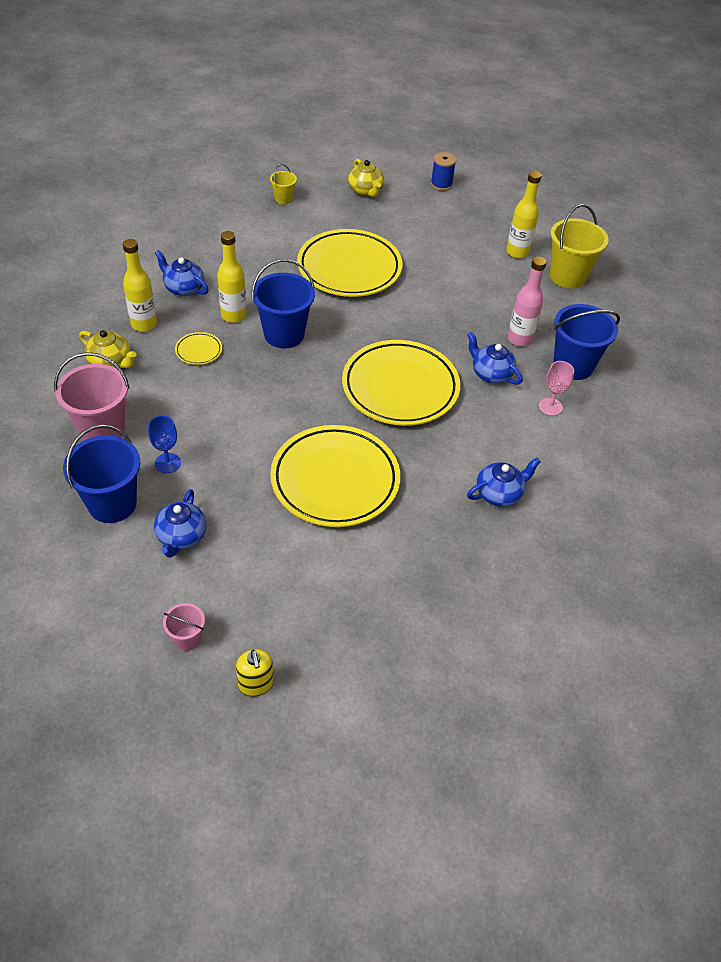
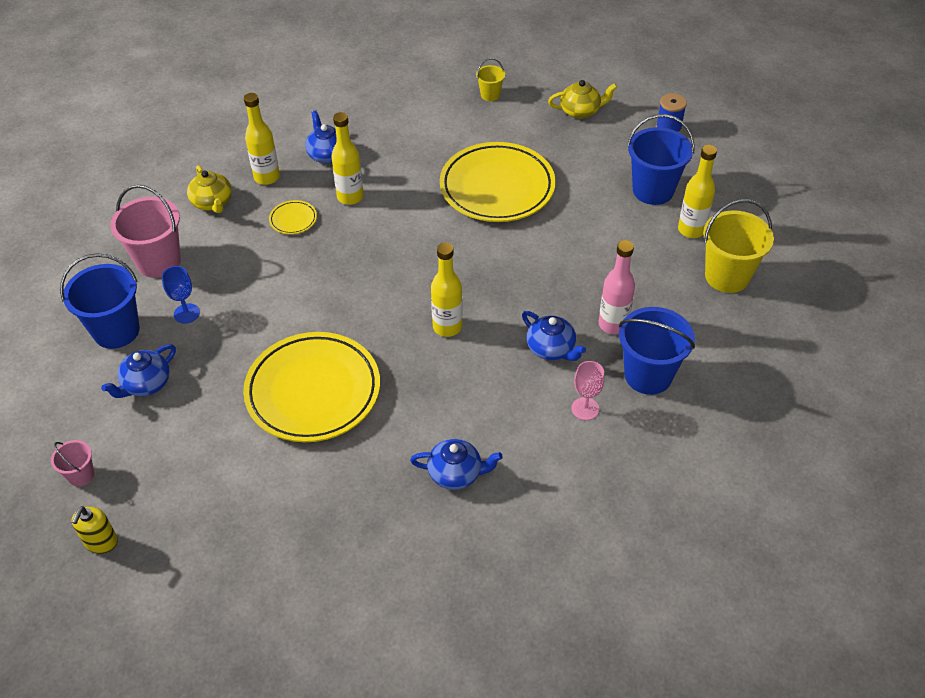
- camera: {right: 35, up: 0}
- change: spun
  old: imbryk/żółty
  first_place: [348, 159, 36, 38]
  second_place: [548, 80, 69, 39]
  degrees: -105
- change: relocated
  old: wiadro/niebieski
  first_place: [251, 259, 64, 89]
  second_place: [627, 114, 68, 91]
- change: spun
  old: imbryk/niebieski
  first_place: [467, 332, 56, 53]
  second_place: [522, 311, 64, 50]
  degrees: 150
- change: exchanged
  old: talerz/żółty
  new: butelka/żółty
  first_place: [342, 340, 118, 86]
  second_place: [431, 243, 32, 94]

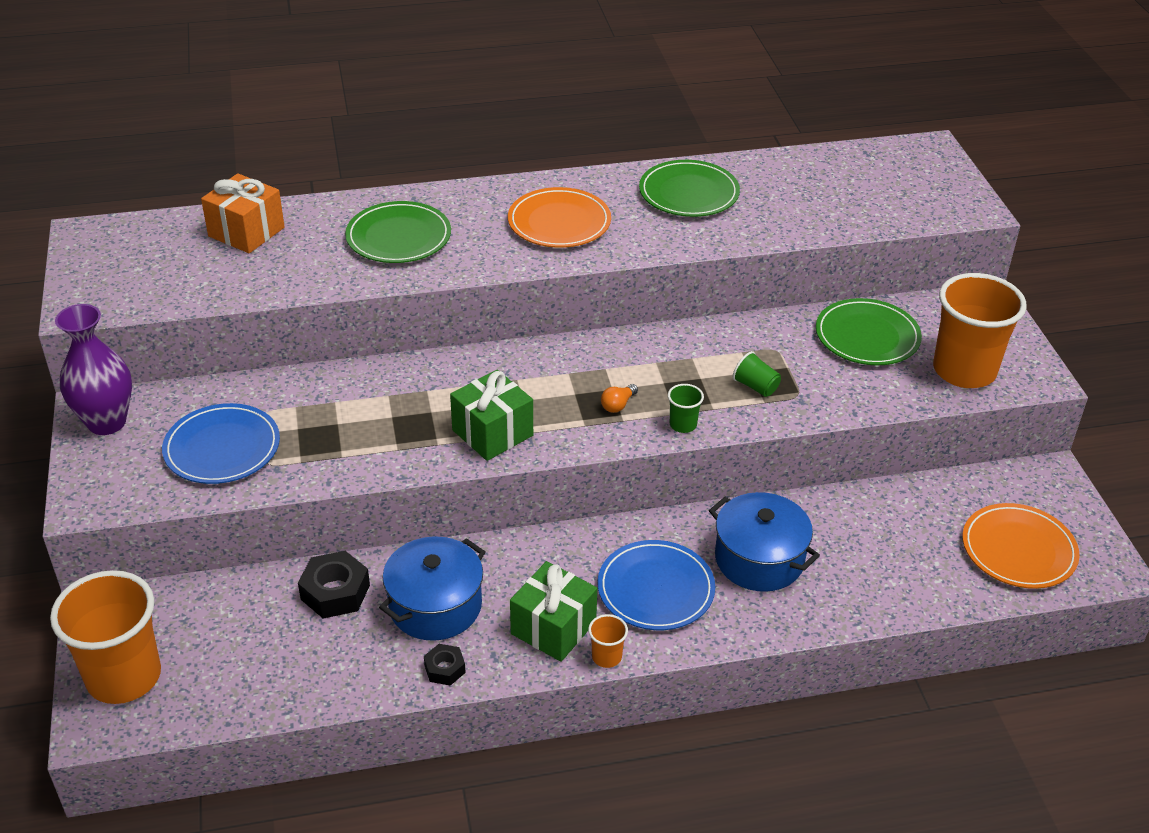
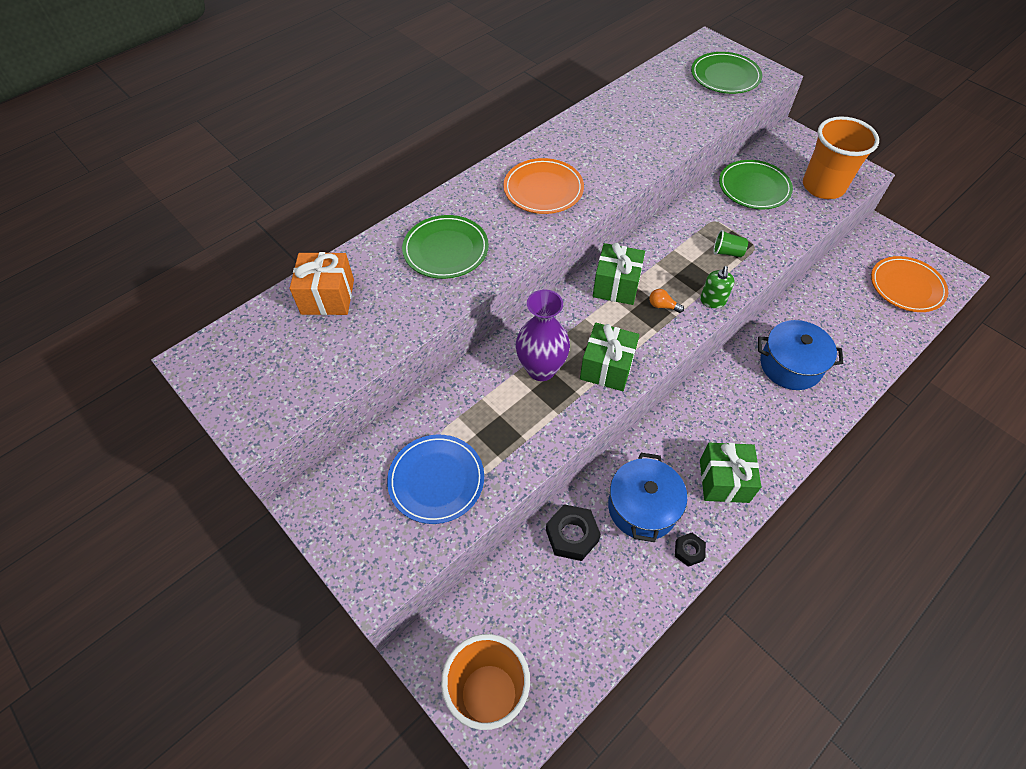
- camera: {right: -30, up: 15}
- change: relocated
  old: talerz/zielony
  first_place: [639, 160, 101, 57]
  second_place: [691, 52, 71, 42]
- change: relocated
  old: wazon/fioletowy
  first_place: [55, 304, 77, 131]
  second_place: [516, 290, 54, 91]
- change: spun
  old: żarówka/pomarańczowy
  first_place: [601, 384, 37, 29]
  second_place: [649, 289, 35, 24]
  degrees: 105
- change: exchanged
  old: szklanka/zielony
  new: dozownik mydła/zielony
  first_place: [668, 384, 36, 49]
  second_place: [700, 266, 35, 42]
- change: missing
  old: talerz/niebieski
  first_place: [598, 540, 117, 90]
- change: missing
  old: szklanka/pomarańczowy
  first_place: [588, 614, 40, 54]
- change: appeared
  new: prezent/zielony
  second_place: [593, 243, 52, 62]

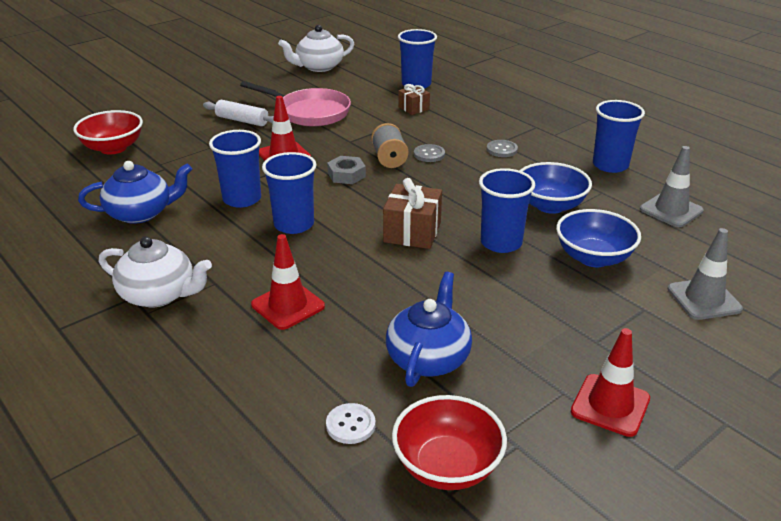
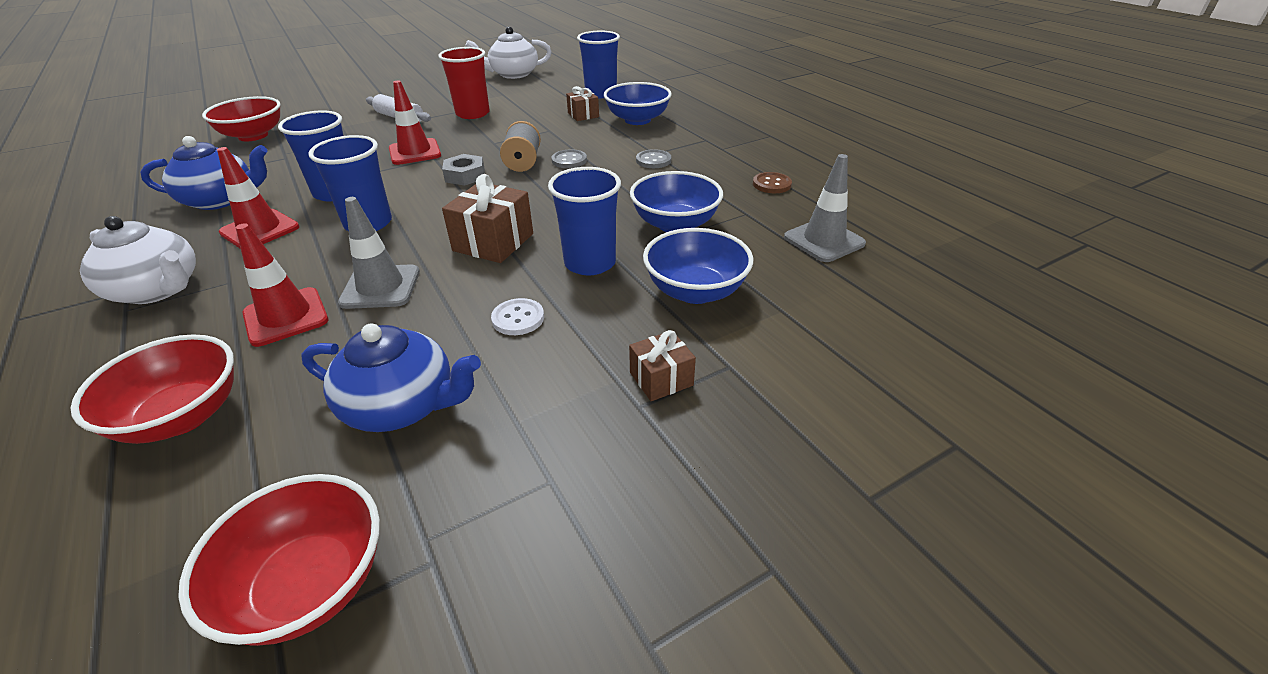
- camera: {right: 10, up: 5}
- change: exchanged
  old: patelnia/różowy
  new: szklanka/czerwony
  first_place: [240, 81, 111, 46]
  second_place: [438, 47, 52, 72]
- change: exchanged
  old: szklanka/niebieski
  new: guzik/brązowy
  first_place: [593, 100, 52, 73]
  second_place: [753, 172, 39, 21]
- change: relocated
  old: pachołek/szary
  first_place: [667, 228, 76, 92]
  second_place: [338, 197, 82, 112]
- change: spun
  old: imbryk/niebieski
  first_place: [386, 272, 86, 115]
  second_place: [301, 323, 180, 109]
  degrees: 75
- change: relocated
  old: pachołek/czerwony
  first_place: [571, 328, 79, 109]
  second_place: [217, 147, 82, 102]
- change: relocated
  old: guzik/biały
  first_place: [326, 403, 50, 41]
  second_place: [491, 298, 53, 37]
- change: appeared
  new: miska/niebieski
  second_place: [604, 82, 68, 43]
- change: appeared
  new: prezent/brązowy
  second_place: [629, 330, 67, 71]
- change: appeared
  new: miska/czerwony
  second_place: [71, 334, 163, 110]

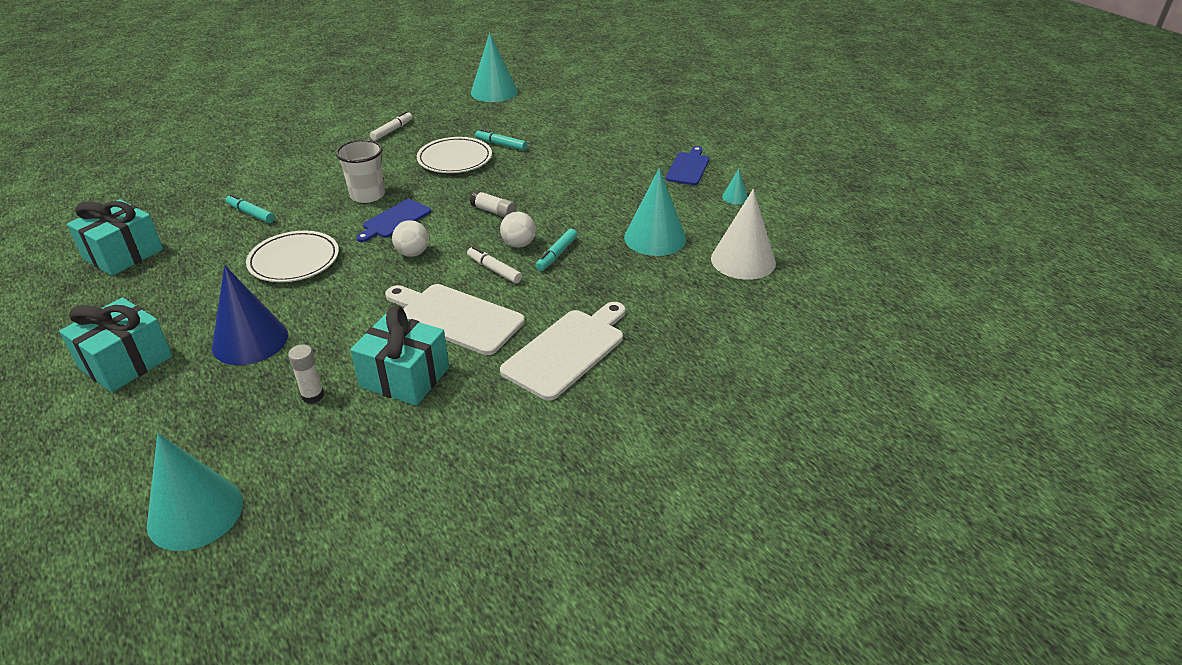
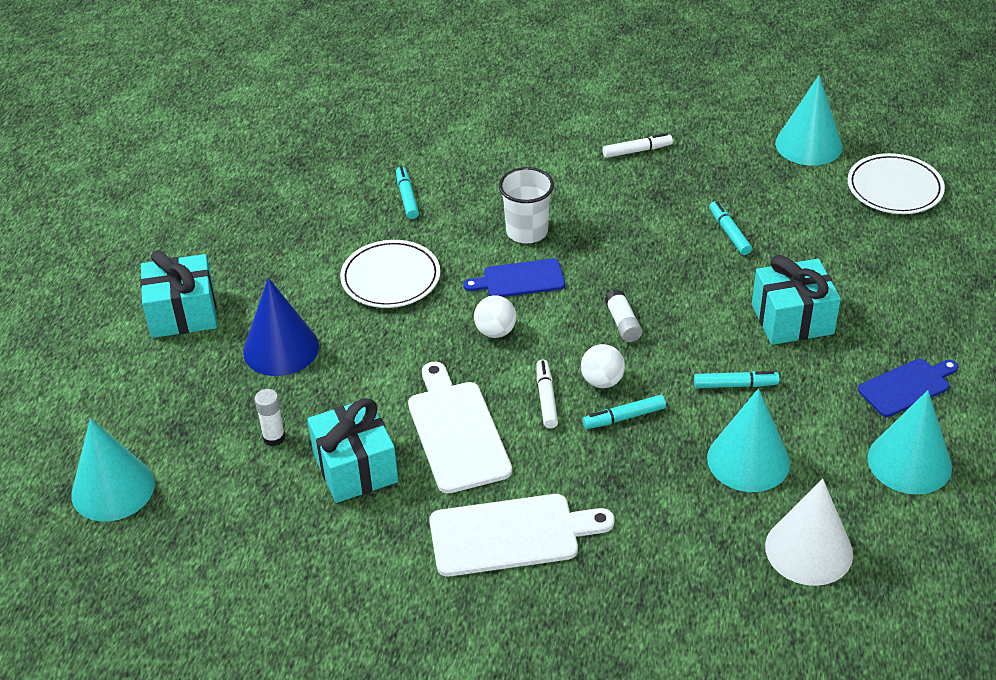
- camera: {right: 45, up: 5}
- change: relocated
  old: talerz/biały
  first_place: [417, 137, 75, 36]
  second_place: [847, 153, 98, 61]
- change: size
  old: stożek/turkusowy
  first_place: [722, 169, 26, 35]
  second_place: [867, 390, 85, 104]
  factor: 2.23
- change: relocated
  old: prezent/turkusowy
  first_place: [67, 199, 96, 77]
  second_place: [752, 255, 89, 90]
- change: appeared
  new: flamaster/turkusowy
  second_place: [694, 371, 85, 17]

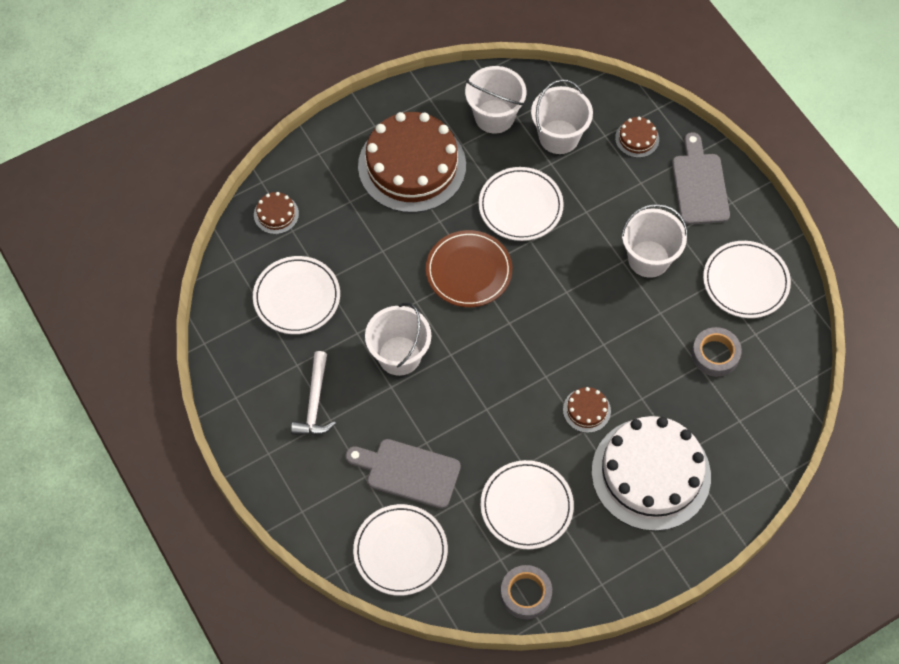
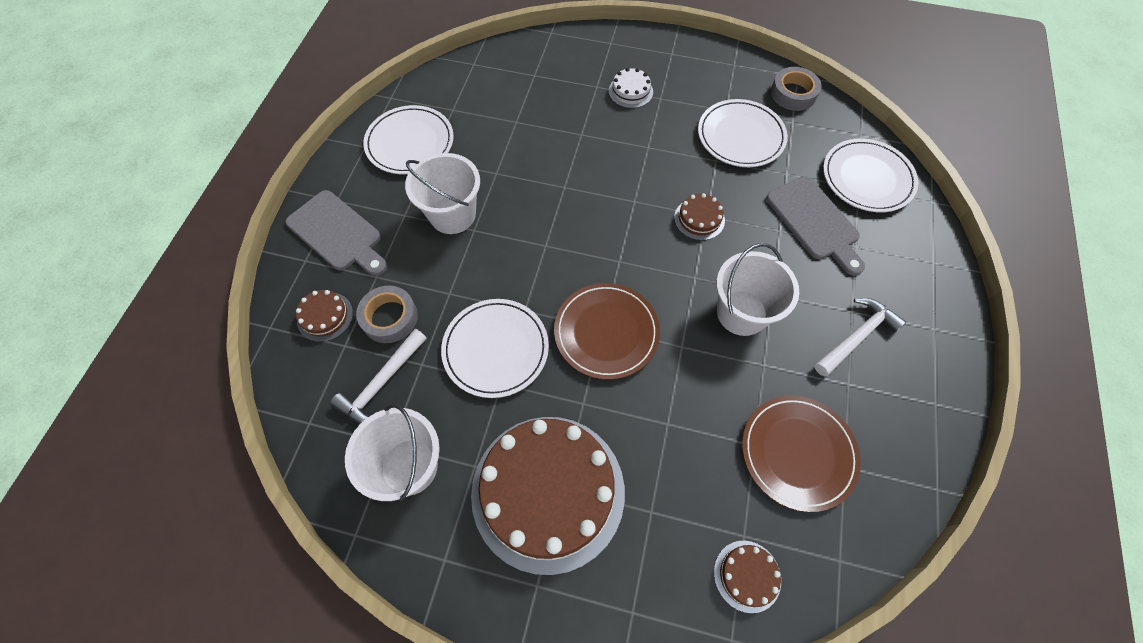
- camera: {right: -135, up: 0}
- change: exchanged
  old: wiadro/biały
  new: młotek/biały
  first_place: [531, 79, 62, 75]
  second_place: [330, 329, 97, 95]
- change: spun
  old: deska do krojenia/szary
  first_place: [672, 132, 58, 93]
  second_place: [285, 190, 102, 86]
  degrees: -90
- change: colour
  old: talerz/biały
  new: talerz/brązowy
  first_place: [253, 256, 87, 78]
  second_place: [742, 396, 119, 116]
- change: relocated
  old: taśma klejąca/szary
  first_place: [692, 327, 50, 50]
  second_place: [356, 286, 62, 57]
- change: relocated
  old: tort/brązowy
  first_place: [563, 387, 48, 46]
  second_place: [674, 193, 51, 47]
- change: size
  old: tort/biały
  first_place: [592, 416, 119, 115]
  second_place: [609, 68, 44, 40]
  factor: 0.41

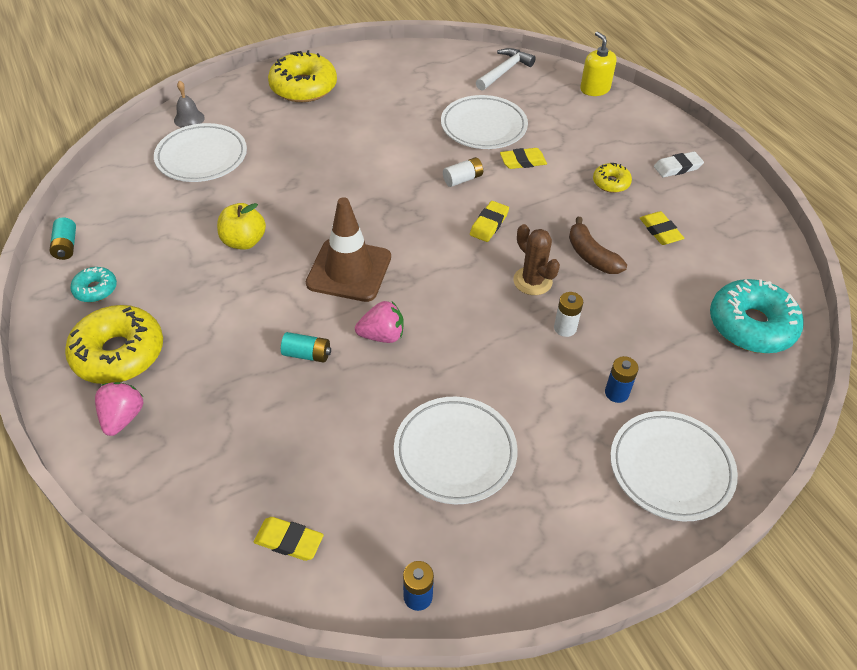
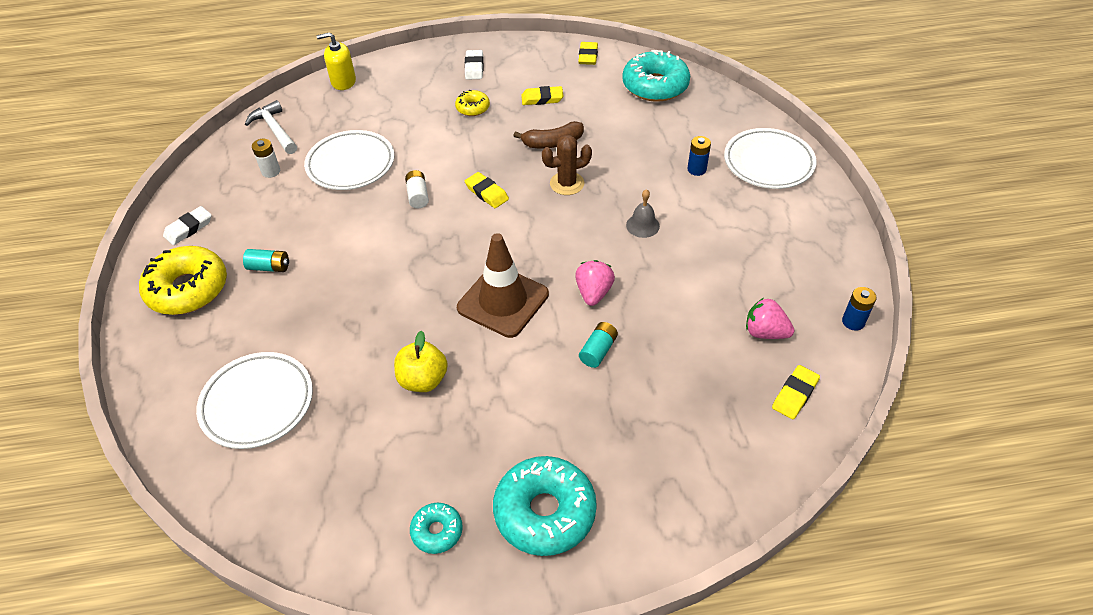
- camera: {right: -70, up: 0}
- change: relocated
  old: dzwonek/szary
  first_place: [174, 80, 31, 48]
  second_place: [626, 189, 34, 49]
- change: relocated
  old: gumka do mazania/żółty
  first_place: [500, 148, 47, 21]
  second_place: [578, 42, 20, 23]
- change: relocated
  old: bateria/turkusowy
  first_place: [50, 217, 26, 43]
  second_place: [243, 249, 46, 23]
- change: relocated
  old: bateria/biały
  first_place: [554, 292, 29, 45]
  second_place: [252, 139, 28, 39]
- change: colour
  old: donut/żółty
  new: donut/turkusowy
  first_place: [65, 305, 98, 79]
  second_place: [493, 456, 104, 100]
- change: relocated
  old: truskawka/różowy
  first_place: [95, 382, 48, 54]
  second_place: [746, 298, 48, 41]
- change: missing
  old: talerz/biały
  first_place: [394, 397, 124, 107]
- change: appeared
  new: gumka do mazania/biały
  second_place: [163, 206, 49, 39]

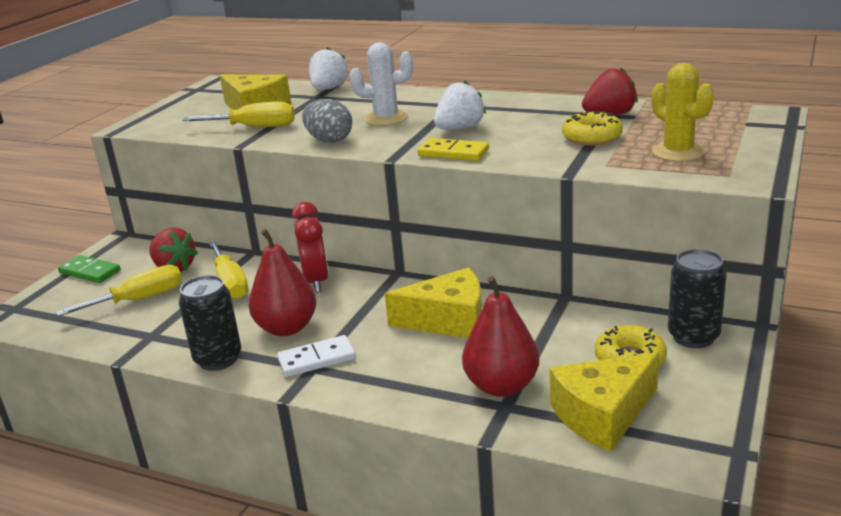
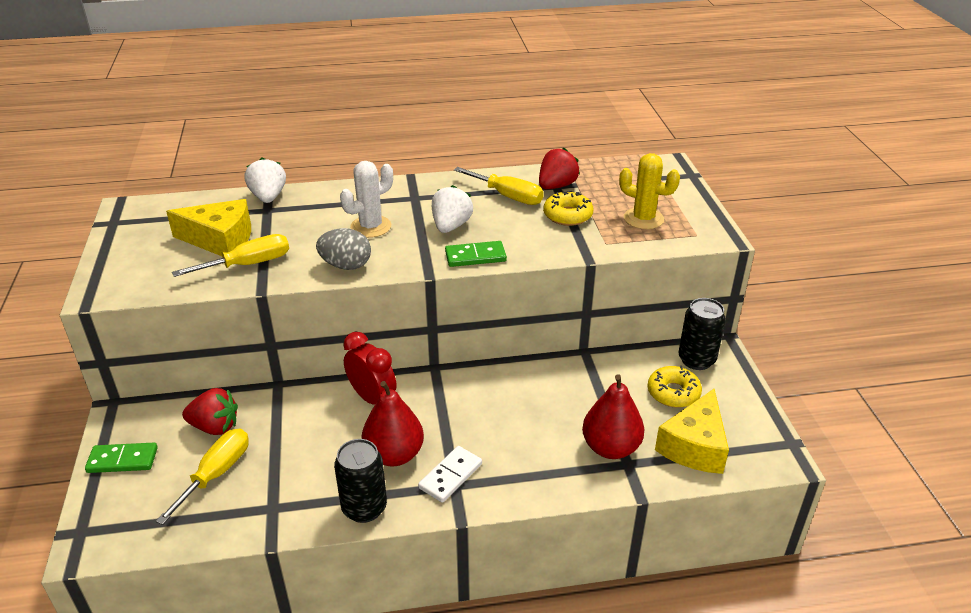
- camera: {right: -35, up: 10}
- change: colour
  old: kostka domina/żółty
  new: kostka domina/zielony
  first_place: [417, 138, 72, 23]
  second_place: [445, 241, 62, 26]
- change: relocated
  old: śrubokręt/żółty
  first_place: [209, 241, 40, 58]
  second_place: [454, 167, 90, 38]
- change: missing
  old: ser/żółty
  first_place: [385, 267, 97, 71]

